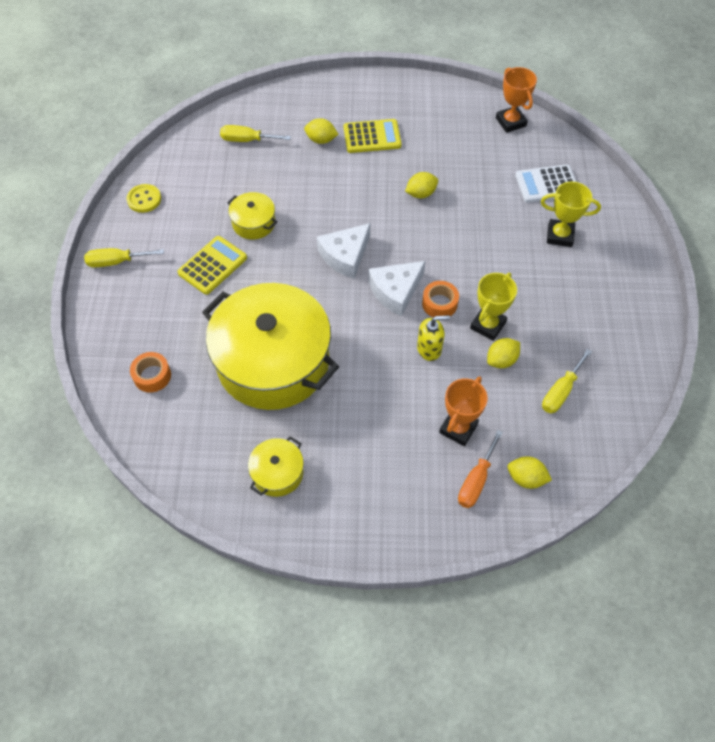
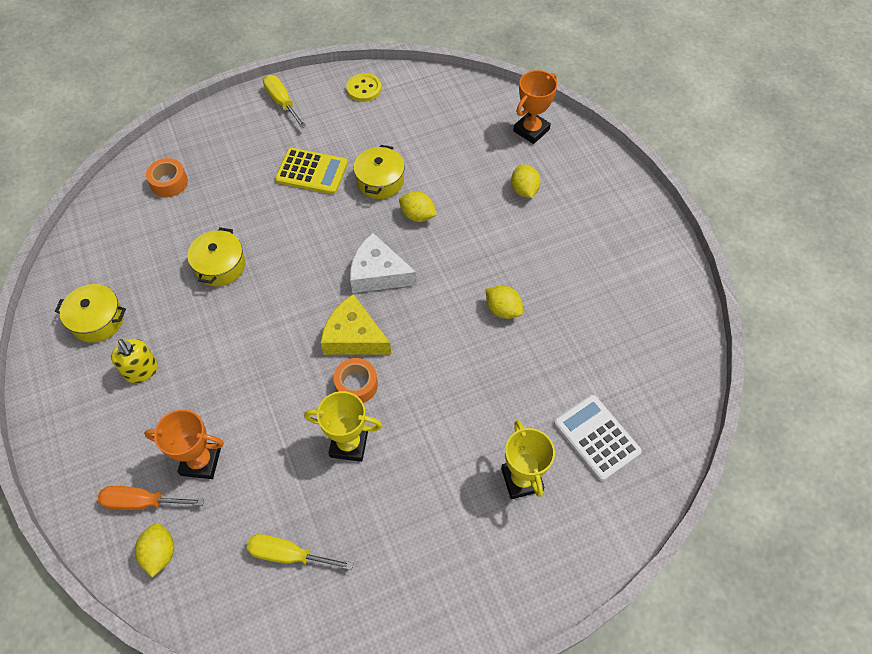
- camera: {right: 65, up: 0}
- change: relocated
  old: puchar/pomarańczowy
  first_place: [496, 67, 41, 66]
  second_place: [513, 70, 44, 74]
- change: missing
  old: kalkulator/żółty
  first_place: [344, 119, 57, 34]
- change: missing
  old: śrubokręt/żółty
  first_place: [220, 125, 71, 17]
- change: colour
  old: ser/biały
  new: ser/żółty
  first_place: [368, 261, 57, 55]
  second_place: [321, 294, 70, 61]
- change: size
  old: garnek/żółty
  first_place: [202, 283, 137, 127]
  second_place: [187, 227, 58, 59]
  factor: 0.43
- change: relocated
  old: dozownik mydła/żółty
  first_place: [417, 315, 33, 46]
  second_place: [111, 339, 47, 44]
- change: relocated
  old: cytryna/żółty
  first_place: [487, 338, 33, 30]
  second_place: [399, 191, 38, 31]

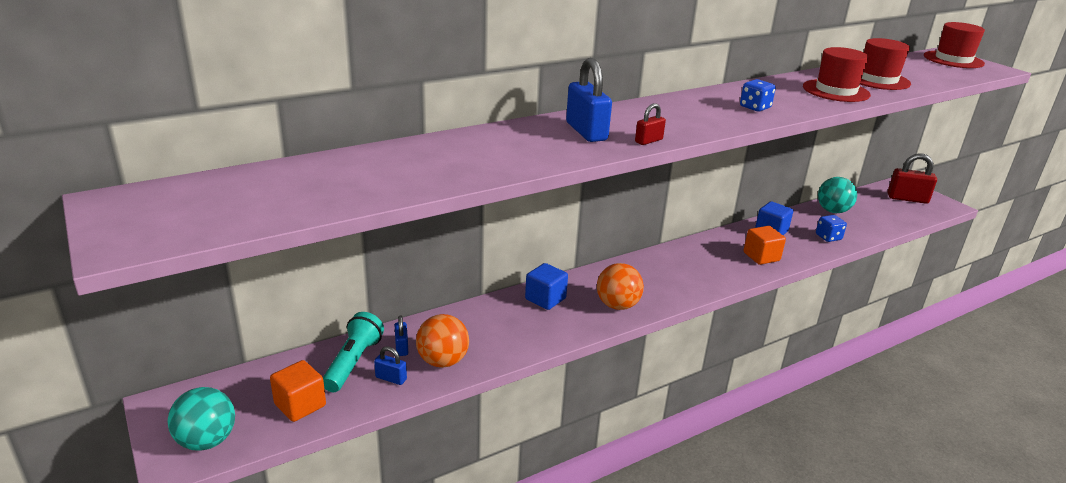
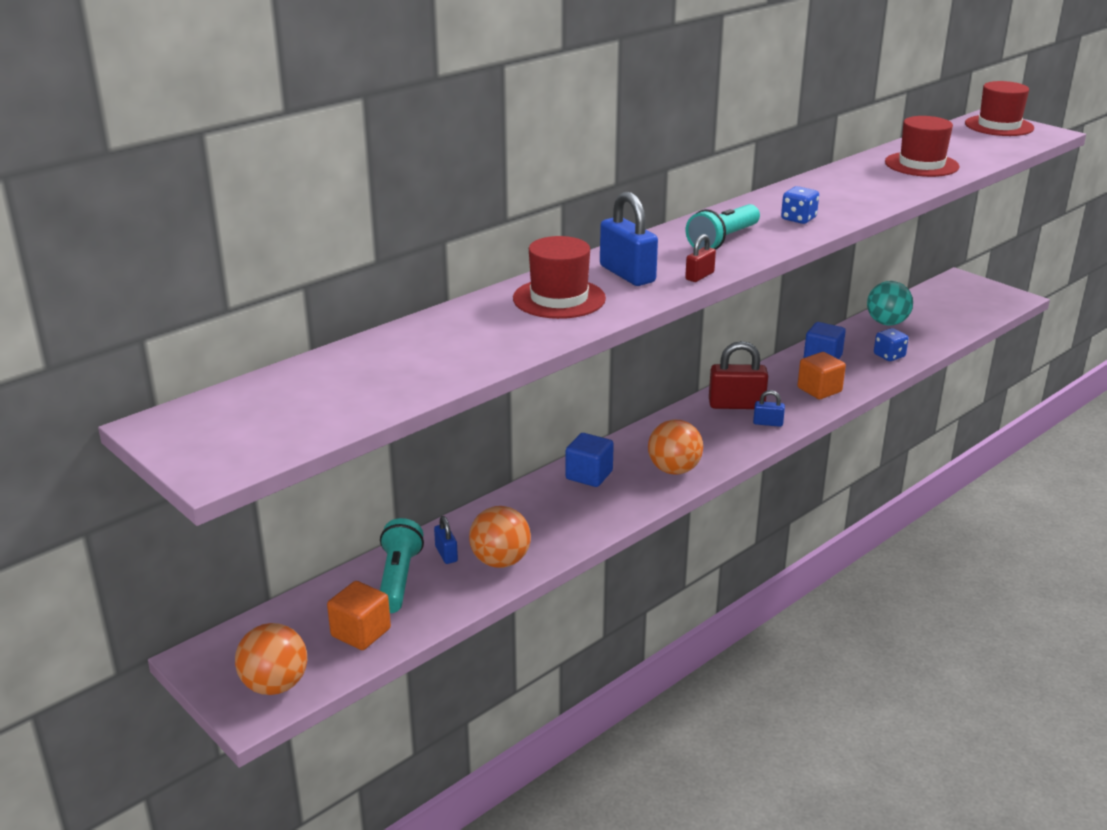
- camera: {right: -10, up: 0}
- change: relocated
  old: kapelusz/czerwony
  first_place: [803, 47, 68, 55]
  second_place: [513, 236, 93, 83]
- change: relocated
  old: kłódka/czerwony
  first_place: [888, 153, 49, 51]
  second_place: [709, 341, 59, 68]
- change: relocated
  old: kłódka/niebieski
  first_place: [374, 346, 33, 39]
  second_place: [753, 390, 32, 37]
- change: colour
  old: piłka/turkusowy
  new: piłka/pomarańczowy
  first_place: [167, 387, 68, 64]
  second_place: [235, 623, 72, 72]
- change: appeared
  new: latarka/turkusowy
  second_place: [686, 204, 74, 46]

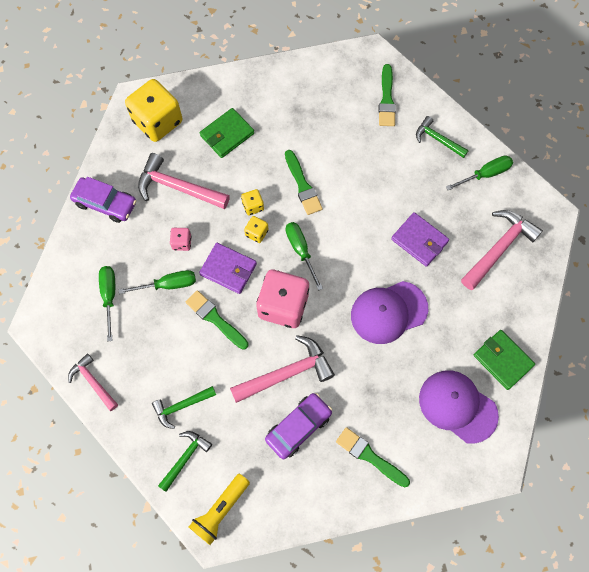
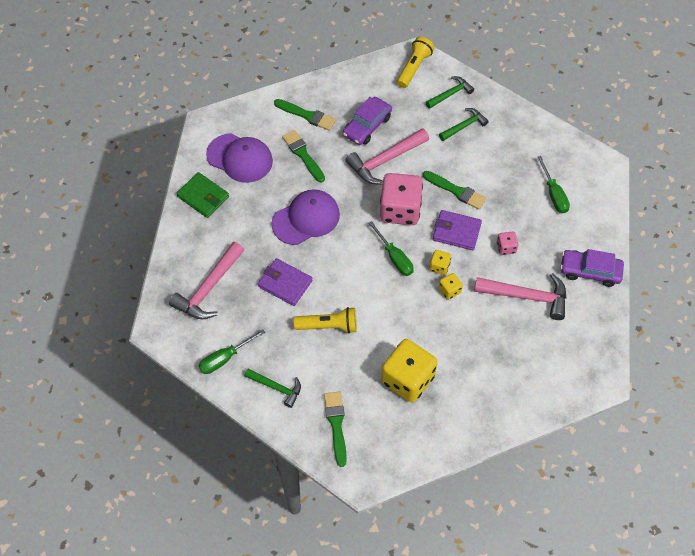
- camera: {right: 170, up: -10}
- change: relocated
  old: kostka do gry/żółty
  first_place: [125, 79, 57, 63]
  second_place: [381, 339, 57, 63]
- change: missing
  old: portfel/zielony
  first_place: [200, 108, 54, 50]
- change: relocated
  old: pędzel/zielony
  first_place: [285, 150, 38, 65]
  second_place: [282, 130, 43, 52]
- change: missing
  old: śrubokręt/zielony
  first_place: [119, 270, 77, 24]
- change: missing
  old: młotek/różowy
  first_place: [68, 353, 50, 58]
- change: spun
  old: młotek/zielony
  first_place: [158, 431, 54, 61]
  second_place: [426, 76, 48, 33]
  degrees: -150
- change: appeared
  new: latarka/żółty
  second_place: [294, 307, 63, 26]

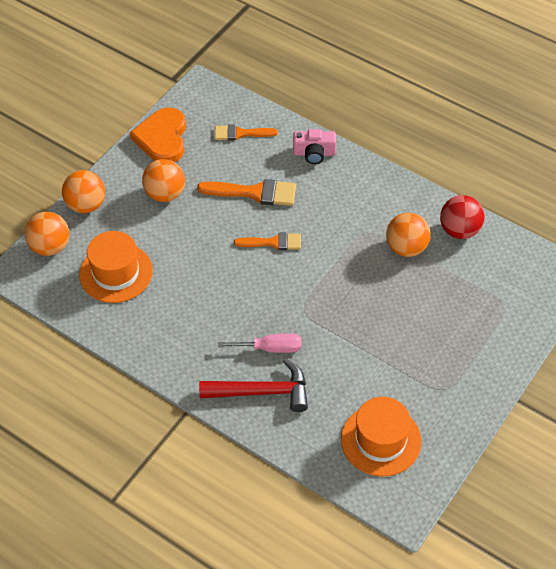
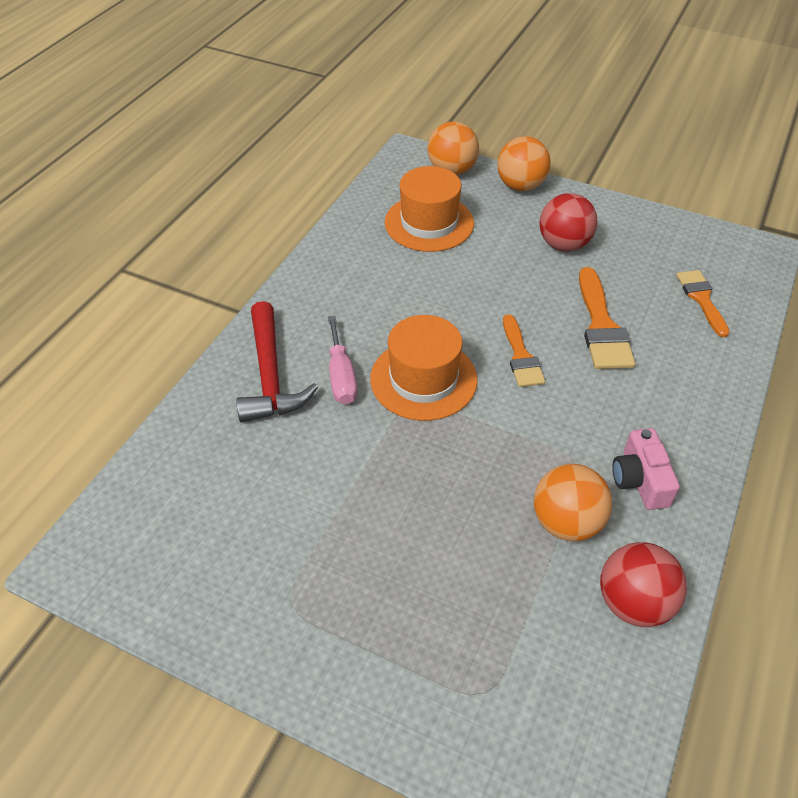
- camera: {right: 80, up: -5}
- change: missing
  old: serce/pomarańczowy
  first_place: [130, 107, 56, 55]
- change: relocated
  old: aparat fotograficzny/różowy
  first_place: [293, 129, 43, 35]
  second_place: [612, 428, 68, 82]
- change: colour
  old: piłka/pomarańczowy
  new: piłka/czerwony
  first_place: [142, 159, 43, 43]
  second_place: [540, 193, 58, 58]
- change: relocated
  old: kapelusz/pomarańczowy
  first_place: [341, 397, 81, 80]
  second_place: [370, 315, 108, 106]

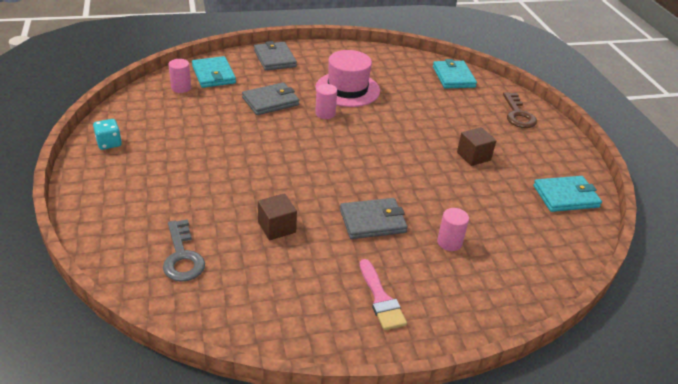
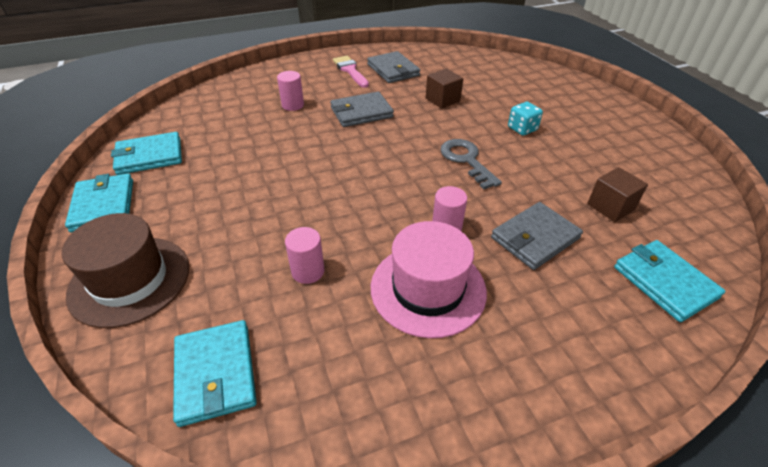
- camera: {right: 175, up: 5}
- change: relocated
  old: portfel/szary
  first_place: [254, 41, 43, 30]
  second_place: [367, 51, 53, 32]
- change: relocated
  old: walec/różowy
  first_place: [169, 59, 22, 34]
  second_place: [285, 227, 39, 57]
- change: exchanged
  old: klucz/brązowy
  new: kapelusz/brązowy
  first_place: [503, 92, 34, 36]
  second_place: [62, 213, 127, 115]
- change: relocated
  old: kostka do gry/turkusowy
  first_place: [93, 119, 29, 31]
  second_place: [508, 102, 35, 34]
- change: relocated
  old: sześcian/brązowy
  first_place: [457, 127, 39, 39]
  second_place: [587, 167, 61, 55]
- change: relocated
  old: klucz/szary
  first_place: [163, 219, 42, 63]
  second_place: [441, 139, 61, 50]
- change: appeared
  new: portfel/turkusowy
  second_place: [65, 173, 68, 60]

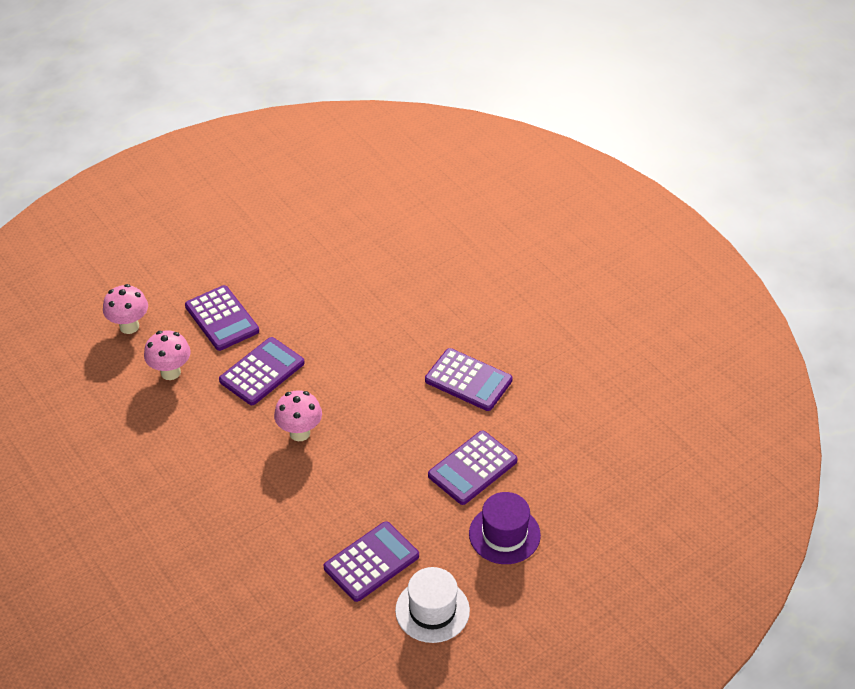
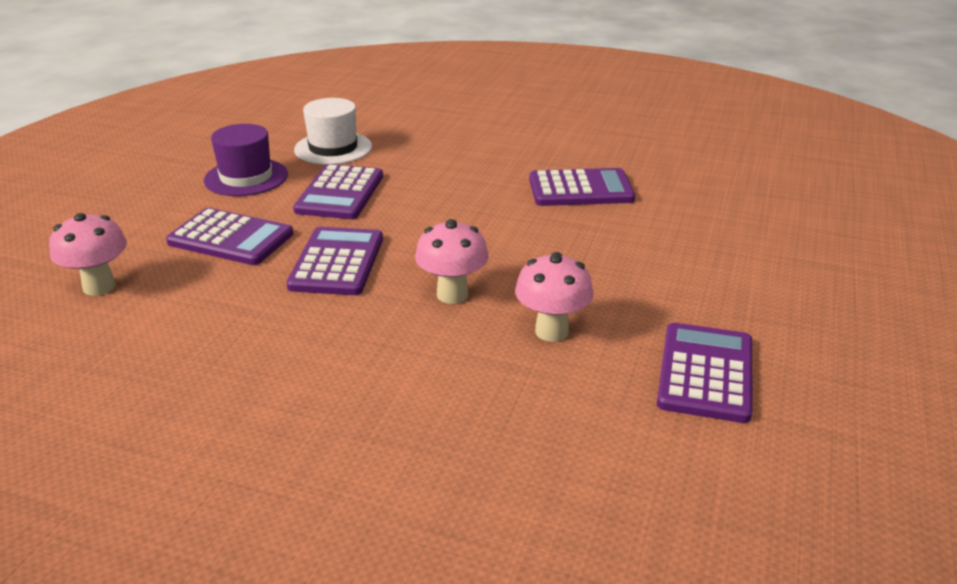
- camera: {right: -35, up: -15}
- change: relocated
  old: grzyb/różowy
  first_place: [144, 330, 47, 50]
  second_place: [515, 252, 79, 90]
- change: relocated
  old: kalkulator/fioletowy
  first_place: [428, 430, 89, 75]
  second_place: [293, 164, 90, 55]
- change: relocated
  old: kapelusz/fioletowy
  first_place: [469, 492, 72, 72]
  second_place: [204, 124, 84, 72]
- change: relocated
  old: kapelusz/biały
  first_place: [395, 567, 75, 76]
  second_place: [294, 98, 78, 67]

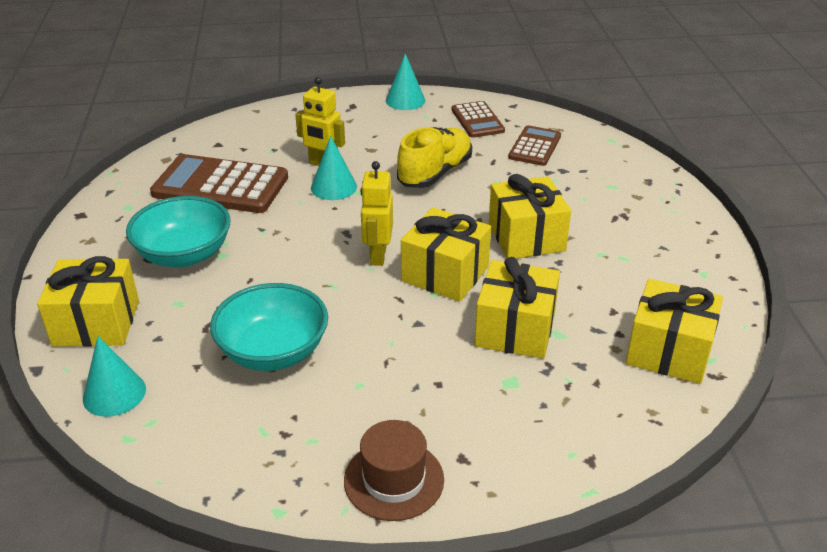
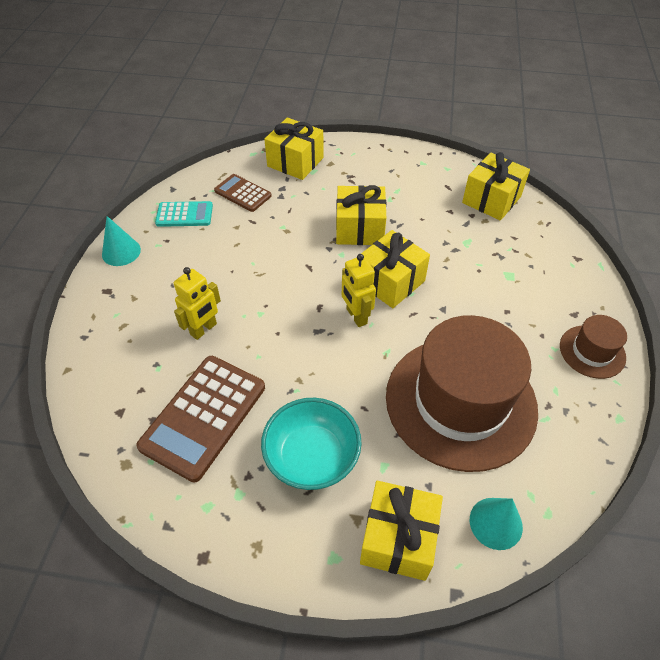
- camera: {right: -75, up: 15}
- change: colour
  old: kalkulator/brązowy
  new: kalkulator/turkusowy
  first_place: [452, 101, 53, 37]
  second_place: [155, 201, 58, 26]
- change: missing
  old: but/żółty
  first_place: [397, 127, 75, 61]
- change: missing
  old: stożek/turkusowy
  first_place: [311, 136, 46, 64]
- change: spun
  old: robot/żółty
  first_place: [361, 161, 32, 105]
  second_place: [342, 254, 34, 73]
  degrees: 45
- change: relocated
  old: prezent/żółty
  first_place: [474, 257, 86, 102]
  second_place: [264, 117, 60, 63]
- change: exchanged
  old: miska/turkusowy
  new: kapelusz/brązowy
  first_place: [210, 283, 118, 88]
  second_place: [386, 315, 152, 157]

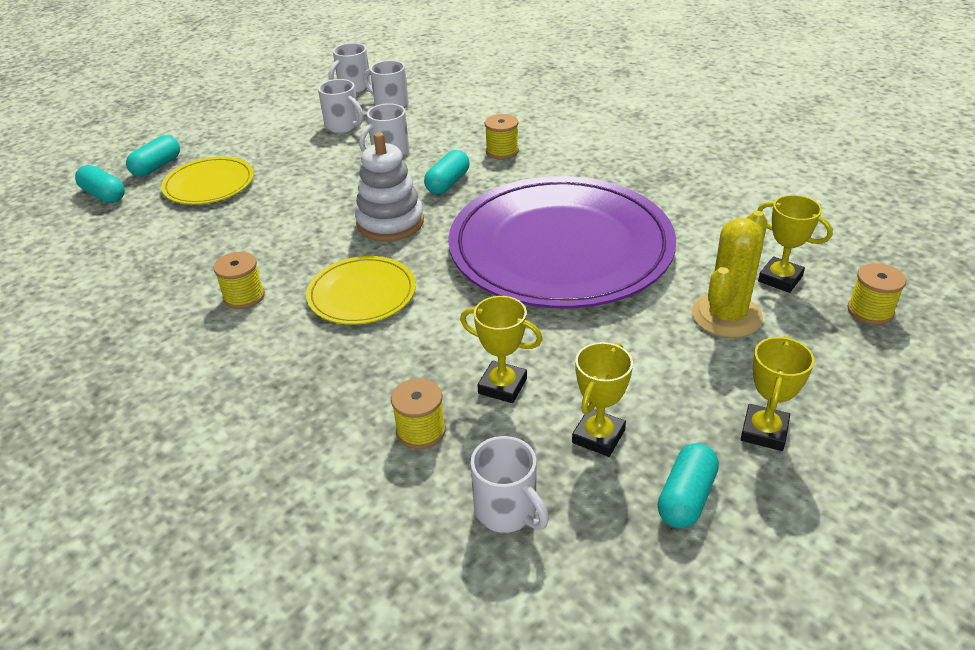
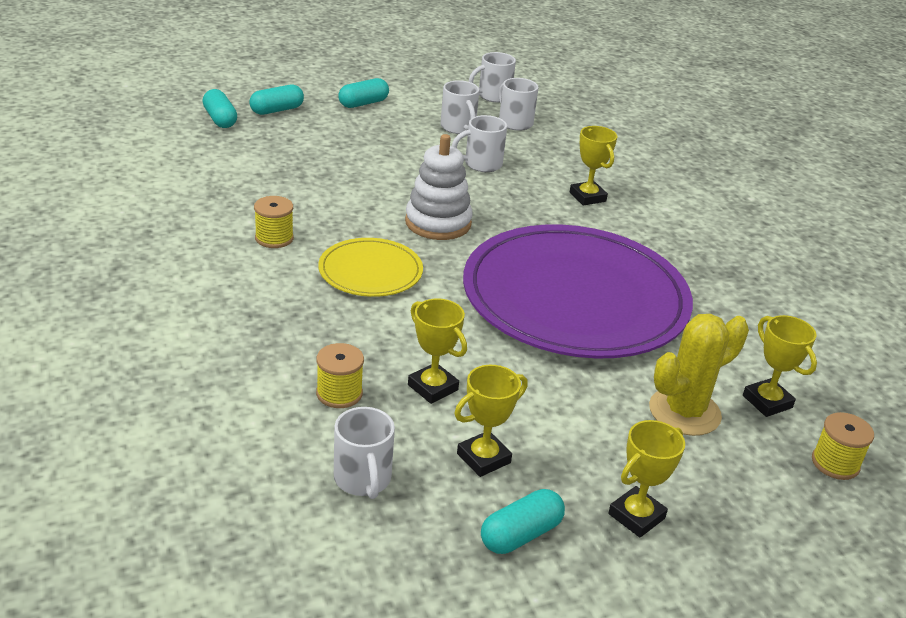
- camera: {right: 20, up: -5}
- change: exchanged
  old: szpulka/żółty
  new: puchar/żółty
  first_place: [485, 114, 34, 46]
  second_place: [570, 126, 47, 80]
- change: relocated
  old: kapsułka/turkusowy
  first_place: [424, 150, 46, 44]
  second_place: [338, 78, 51, 30]
- change: missing
  old: talerz/żółty
  first_place: [161, 156, 93, 49]

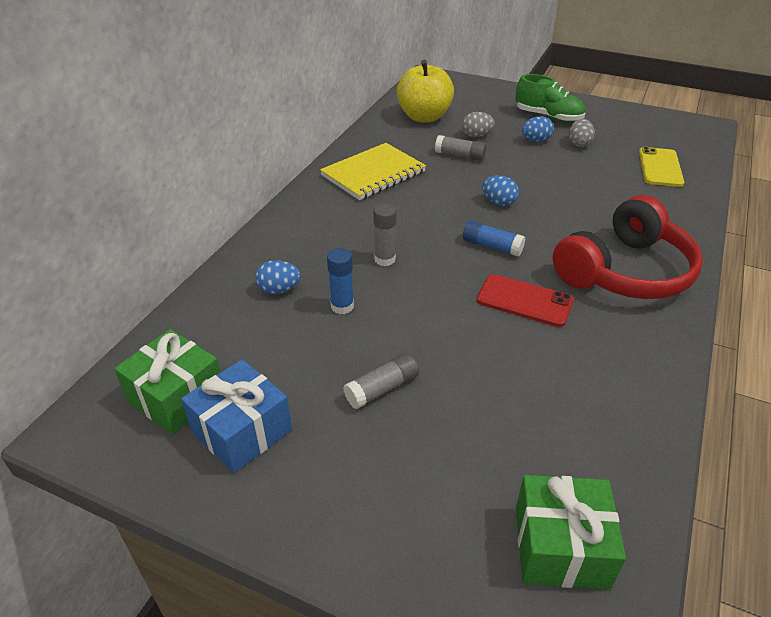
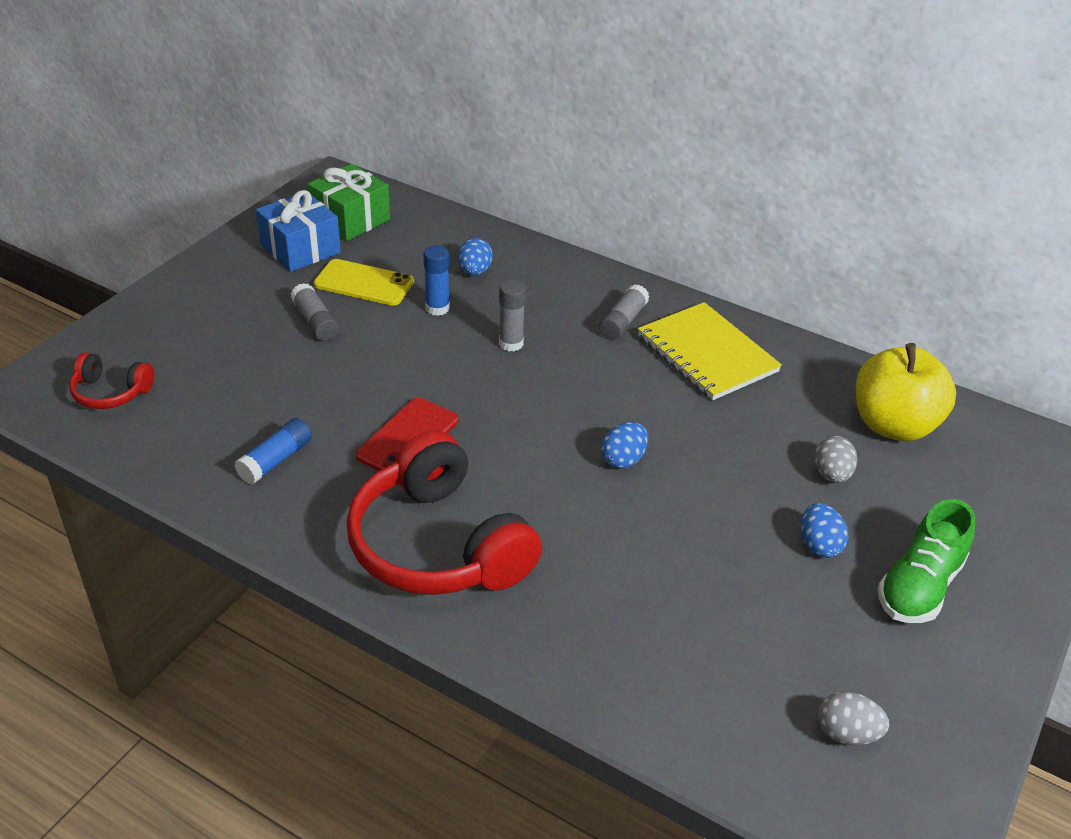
- camera: {right: 95, up: 0}
- change: relocated
  old: jajko/szary
  first_place: [569, 119, 26, 28]
  second_place: [818, 692, 71, 53]
- change: relocated
  old: klej w sztyfcie/szary
  first_place: [435, 135, 52, 26]
  second_place: [599, 284, 50, 56]
- change: relocated
  old: telefon/żółty
  first_place: [639, 147, 45, 40]
  second_place: [314, 259, 100, 47]
- change: relocated
  old: klej w sztyfcie/niebieski
  first_place: [463, 220, 62, 37]
  second_place: [234, 418, 78, 66]
- change: exchanged
  old: prezent/zielony
  new: słuchawki/czerwony
  first_place: [516, 475, 110, 115]
  second_place: [69, 352, 85, 57]

